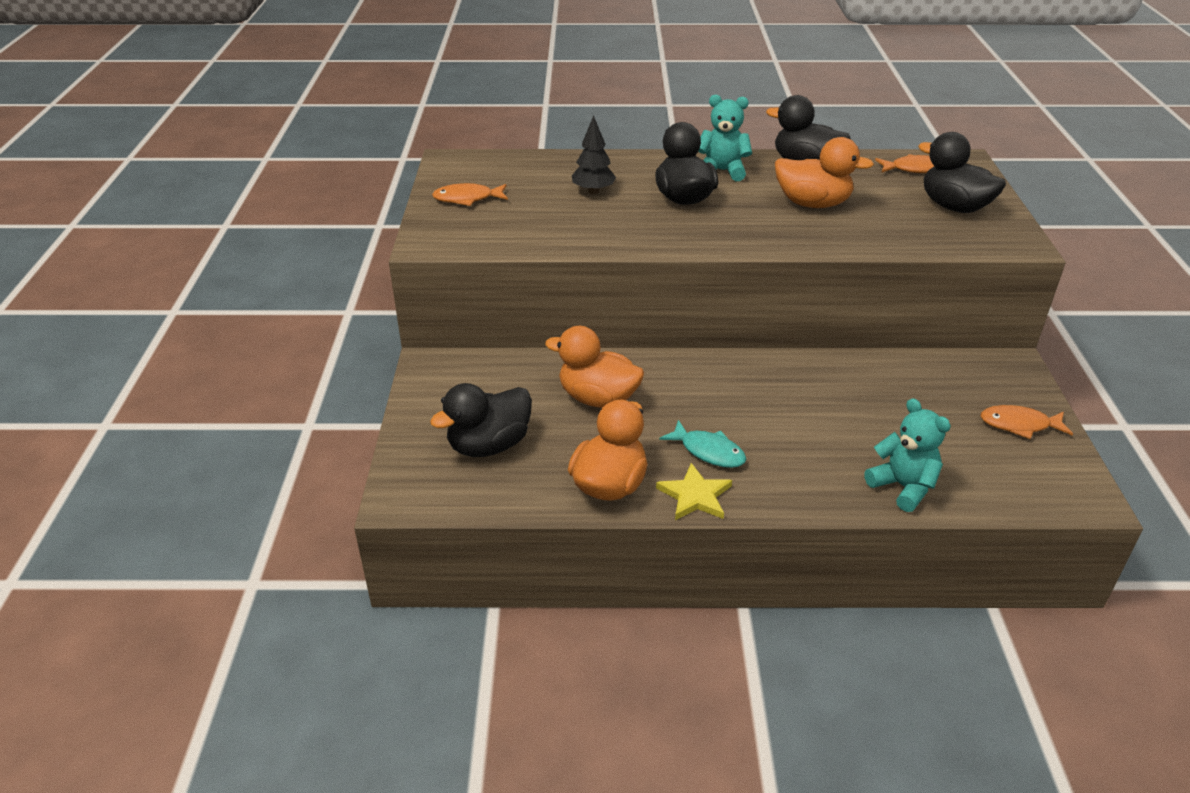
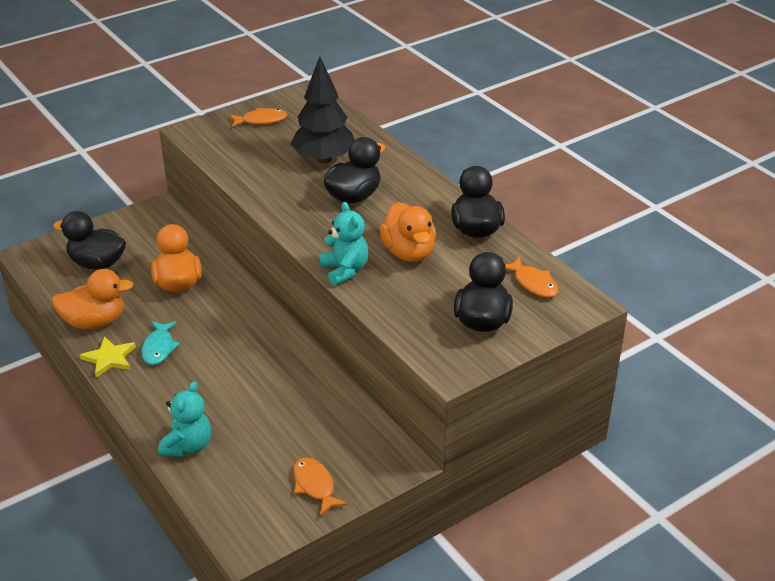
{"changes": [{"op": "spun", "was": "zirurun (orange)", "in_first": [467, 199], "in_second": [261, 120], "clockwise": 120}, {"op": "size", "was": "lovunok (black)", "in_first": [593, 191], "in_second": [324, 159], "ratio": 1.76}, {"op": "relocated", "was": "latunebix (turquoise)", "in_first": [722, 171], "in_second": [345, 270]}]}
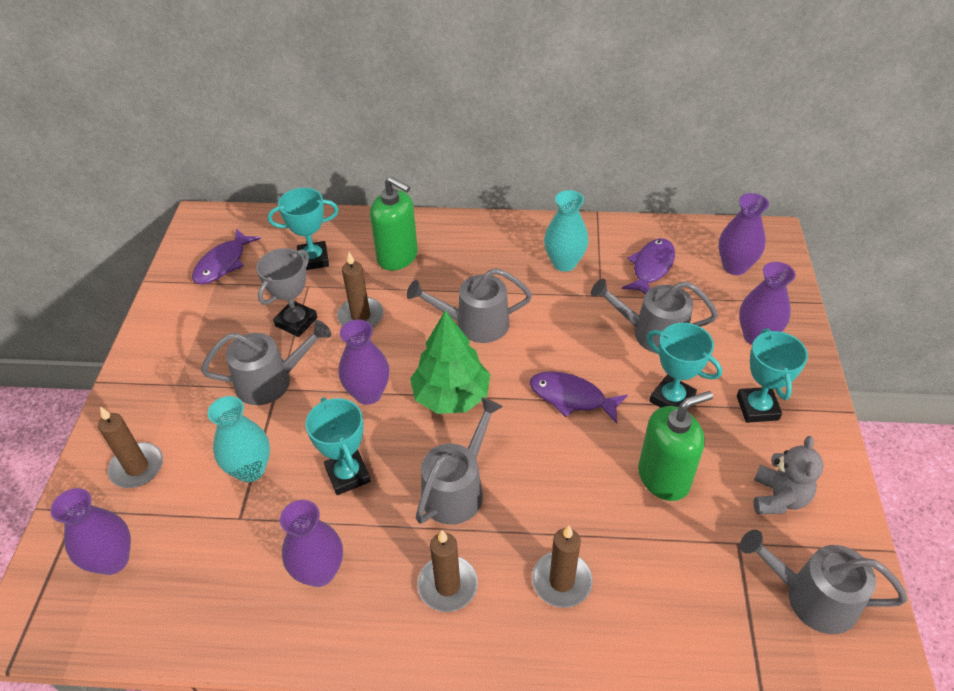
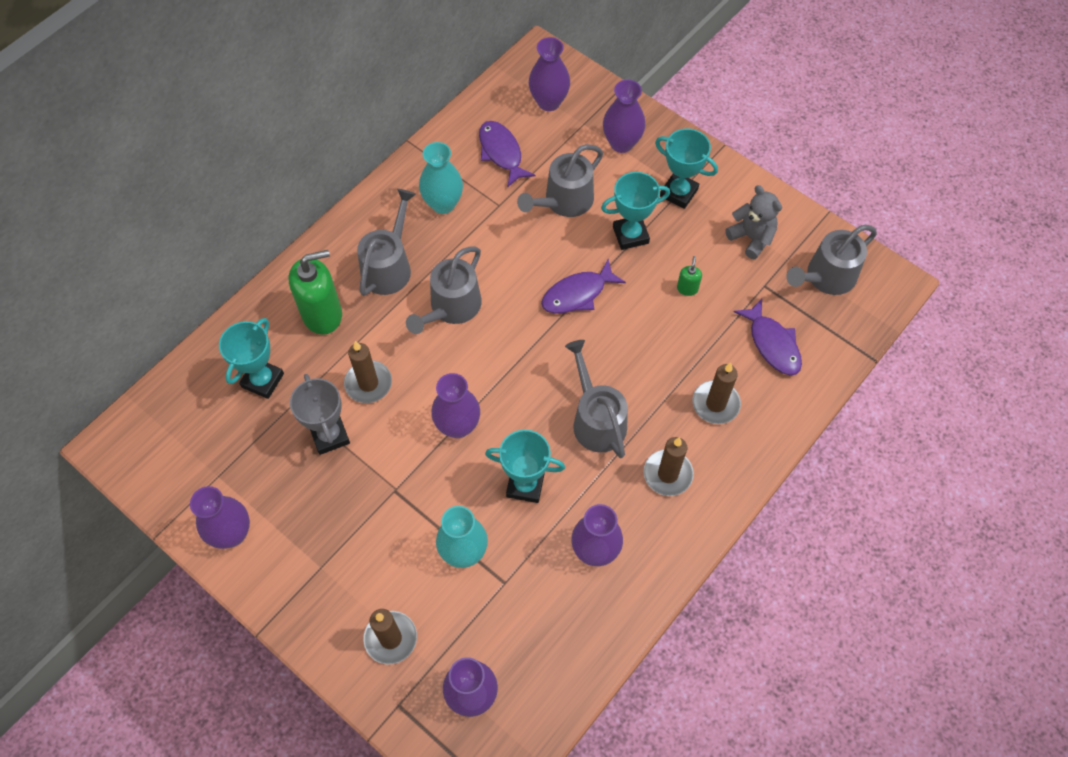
{"changes": [{"op": "relocated", "was": "zirurun (purple)", "in_first": [223, 264], "in_second": [772, 344]}, {"op": "relocated", "was": "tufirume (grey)", "in_first": [271, 381], "in_second": [389, 267]}, {"op": "missing", "was": "lovunok (green)", "in_first": [451, 396]}, {"op": "size", "was": "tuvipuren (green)", "in_first": [664, 477], "in_second": [687, 288], "ratio": 0.44}, {"op": "appeared", "now": "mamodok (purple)", "in_second": [232, 533]}]}
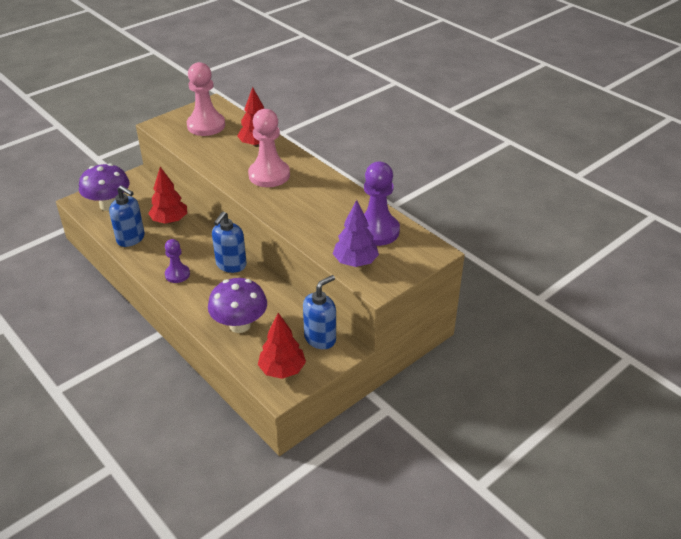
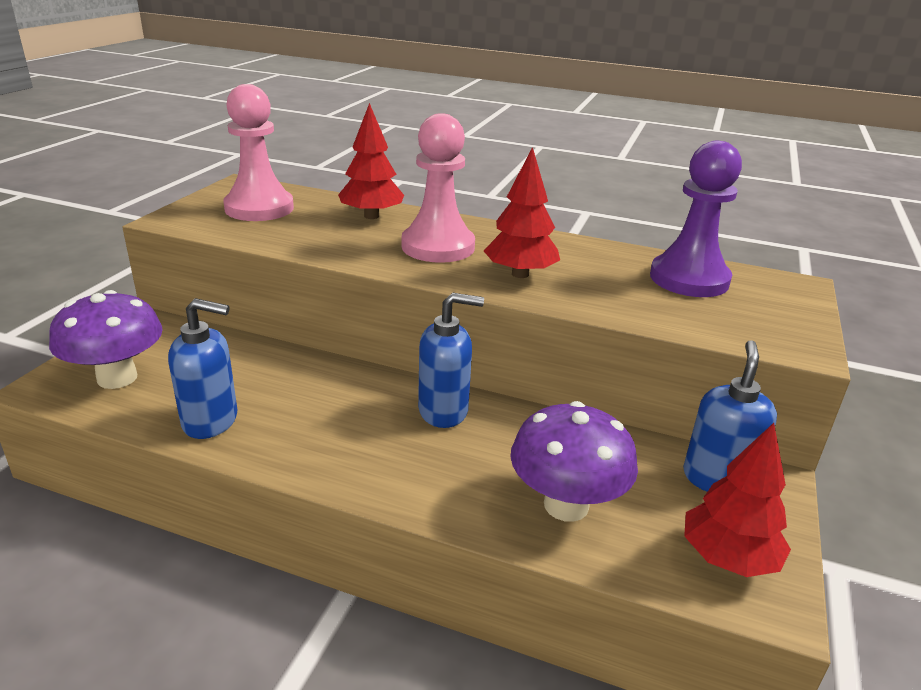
{"changes": [{"op": "relocated", "was": "lovunok (red)", "in_first": [170, 221], "in_second": [520, 274]}, {"op": "missing", "was": "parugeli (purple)", "in_first": [177, 274]}, {"op": "spun", "was": "tuvipuren (blue)", "in_first": [231, 265], "in_second": [444, 411], "clockwise": -90}, {"op": "missing", "was": "lovunok (purple)", "in_first": [355, 262]}]}
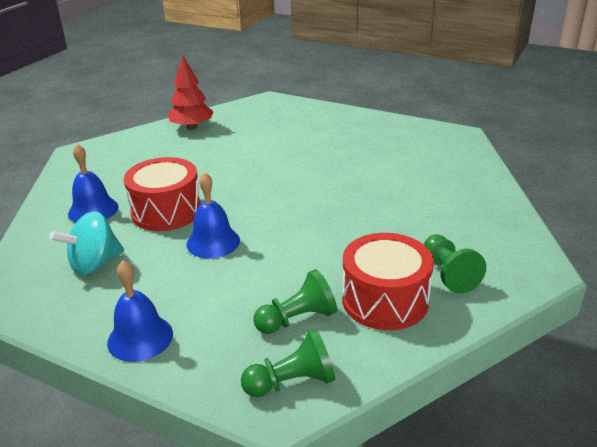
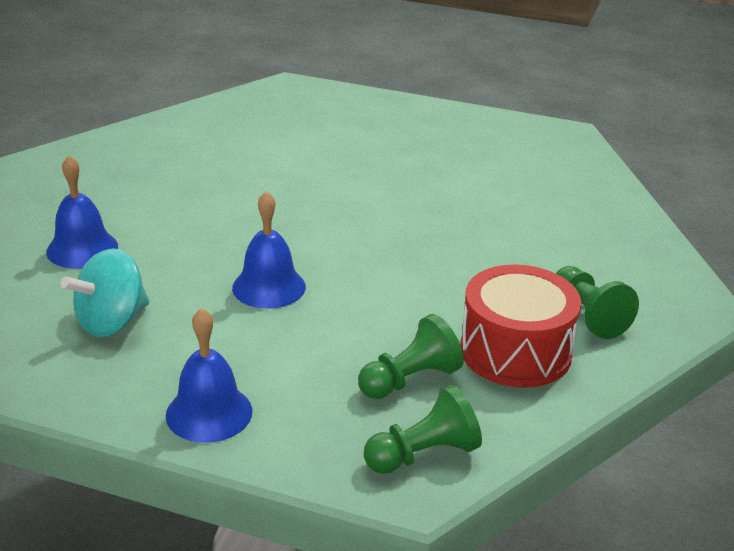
{"changes": [{"op": "missing", "was": "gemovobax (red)", "in_first": [166, 211]}, {"op": "missing", "was": "lovunok (red)", "in_first": [192, 127]}]}
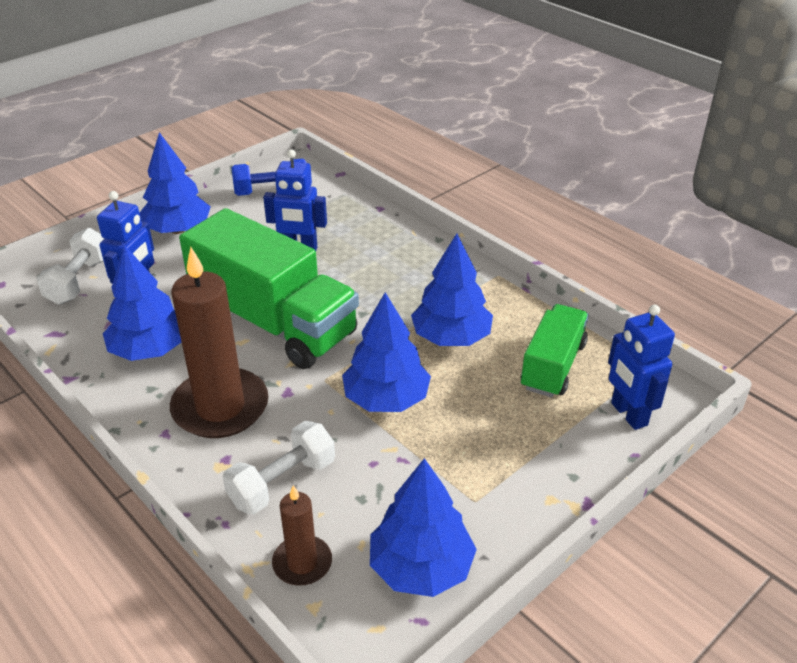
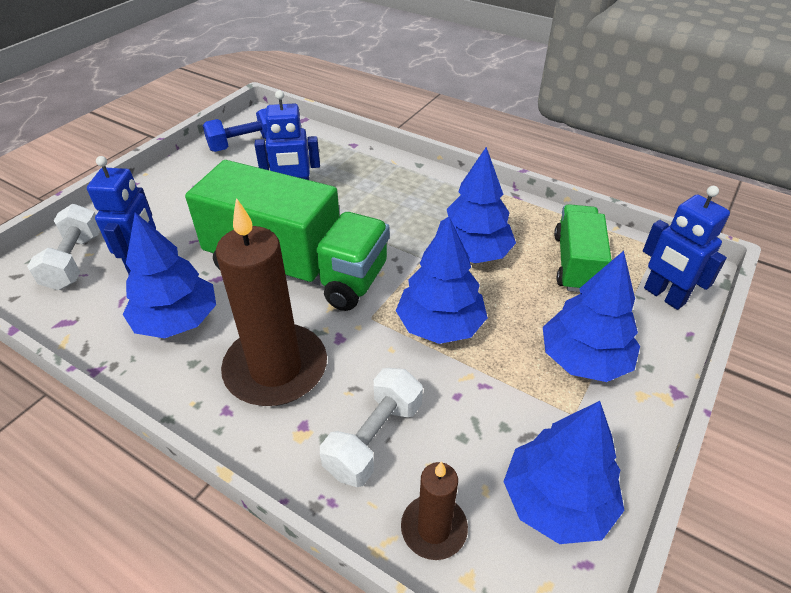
{"changes": [{"op": "relocated", "was": "lovunok (blue)", "in_first": [178, 229], "in_second": [584, 359]}]}
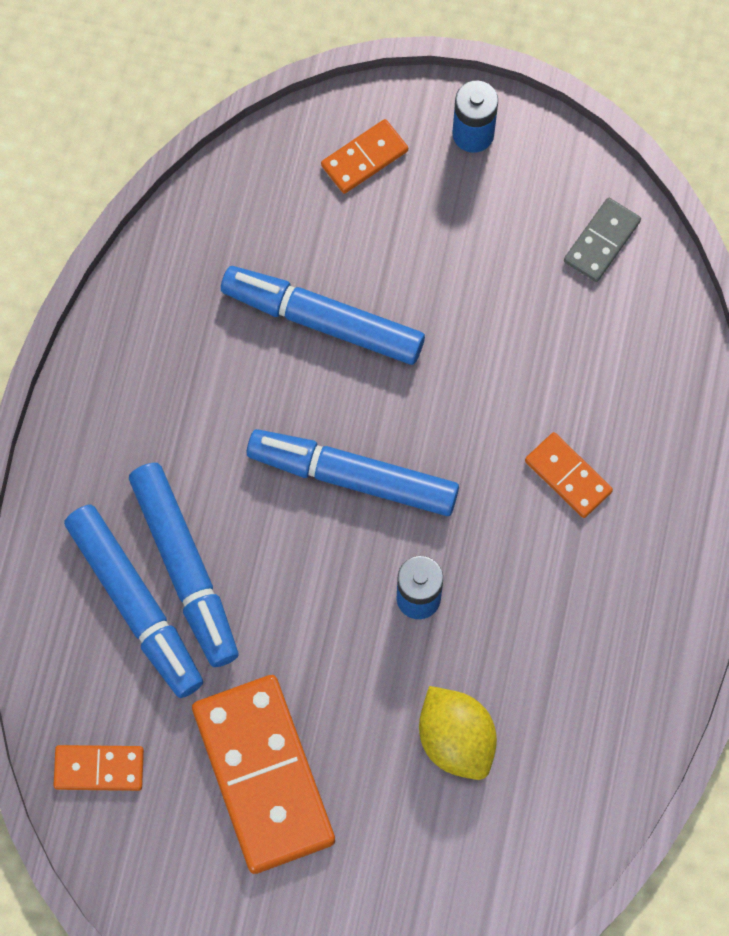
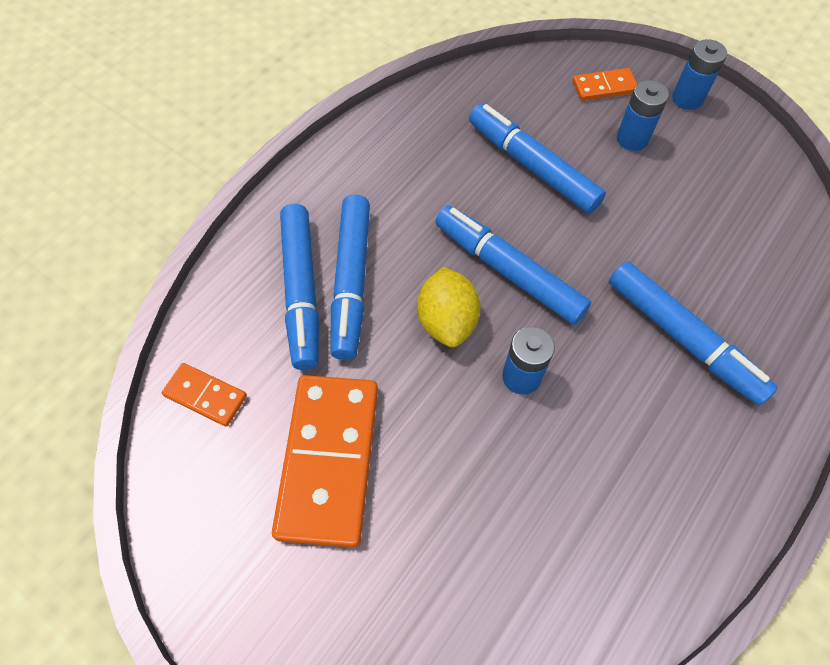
{"changes": [{"op": "relocated", "was": "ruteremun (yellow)", "in_first": [456, 739], "in_second": [447, 321]}, {"op": "exchanged", "was": "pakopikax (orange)", "now": "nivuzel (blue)", "in_first": [568, 476], "in_second": [682, 337]}, {"op": "missing", "was": "pakopikax (grey)", "in_first": [602, 241]}, {"op": "appeared", "now": "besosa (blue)", "in_second": [632, 139]}]}
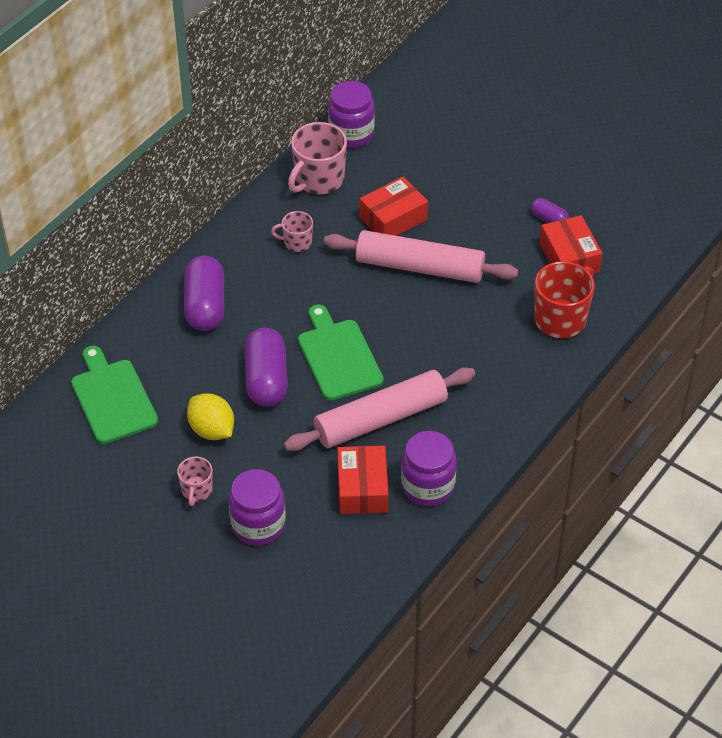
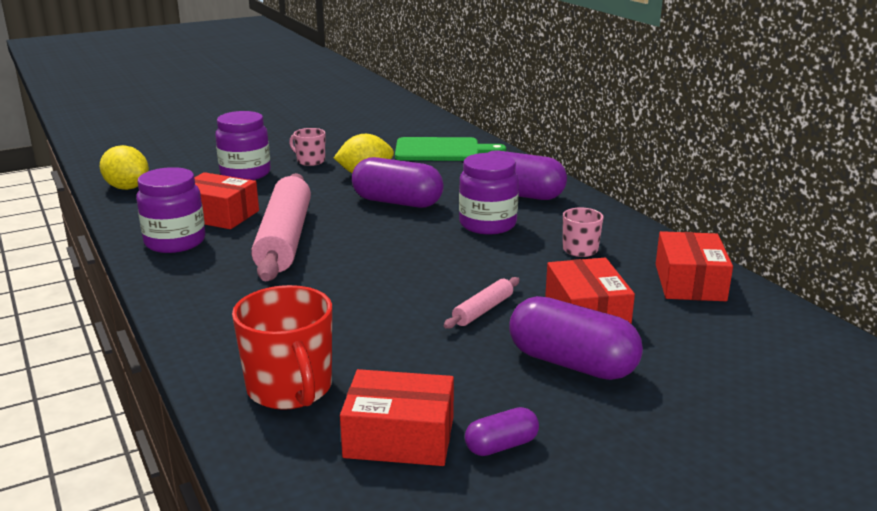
{"changes": [{"op": "exchanged", "was": "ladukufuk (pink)", "now": "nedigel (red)", "in_first": [318, 180], "in_second": [689, 282]}, {"op": "missing", "was": "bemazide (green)", "in_first": [338, 356]}, {"op": "size", "was": "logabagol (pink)", "in_first": [419, 267], "in_second": [483, 310], "ratio": 0.44}, {"op": "relocated", "was": "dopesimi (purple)", "in_first": [351, 134], "in_second": [487, 224]}, {"op": "appeared", "now": "ruteremun (yellow)", "in_second": [127, 188]}, {"op": "appeared", "now": "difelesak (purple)", "in_second": [572, 363]}]}
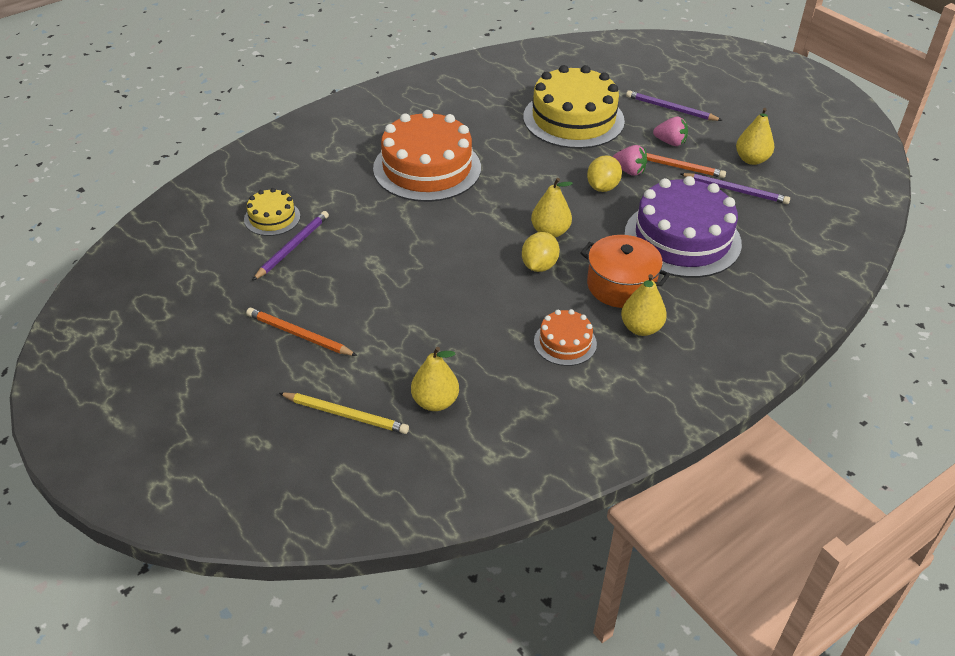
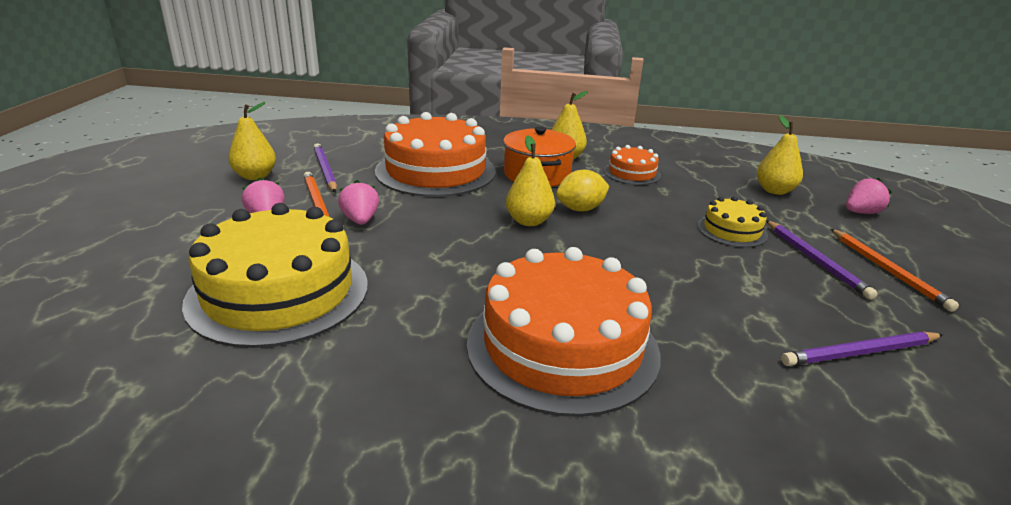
{"changes": [{"op": "relocated", "was": "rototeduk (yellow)", "in_first": [272, 218], "in_second": [732, 230]}, {"op": "exchanged", "was": "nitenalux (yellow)", "now": "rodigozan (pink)", "in_first": [346, 415], "in_second": [861, 212]}, {"op": "missing", "was": "ruteremun (yellow)", "in_first": [602, 187]}, {"op": "colour", "was": "rototeduk (purple)", "now": "rototeduk (orange)", "in_first": [682, 238], "in_second": [435, 171]}, {"op": "relocated", "was": "nitenalux (purple)", "in_first": [670, 109], "in_second": [815, 260]}]}
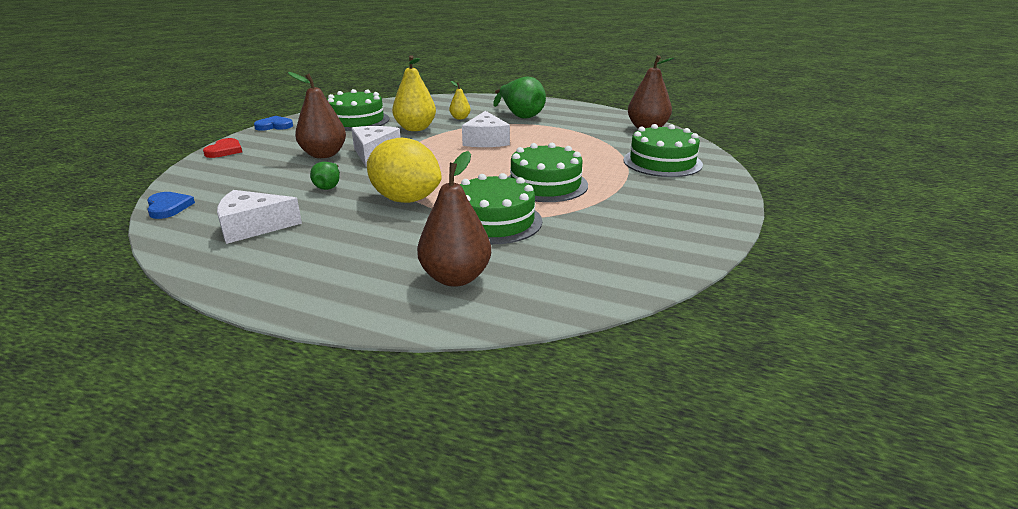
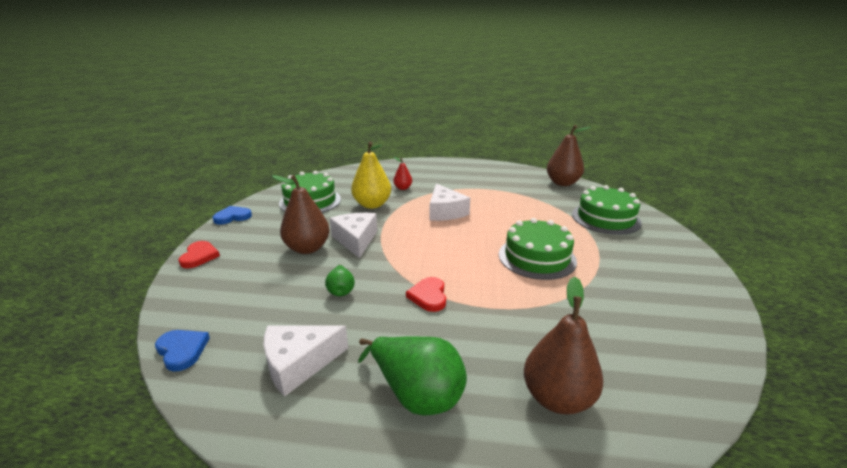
{"changes": [{"op": "exchanged", "was": "ruteremun (yellow)", "now": "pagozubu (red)", "in_first": [405, 199], "in_second": [428, 296]}, {"op": "colour", "was": "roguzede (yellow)", "now": "roguzede (red)", "in_first": [460, 118], "in_second": [403, 188]}, {"op": "missing", "was": "rototeduk (green)", "in_first": [494, 221]}, {"op": "relocated", "was": "roguzede (green)", "in_first": [520, 115], "in_second": [416, 394]}]}
